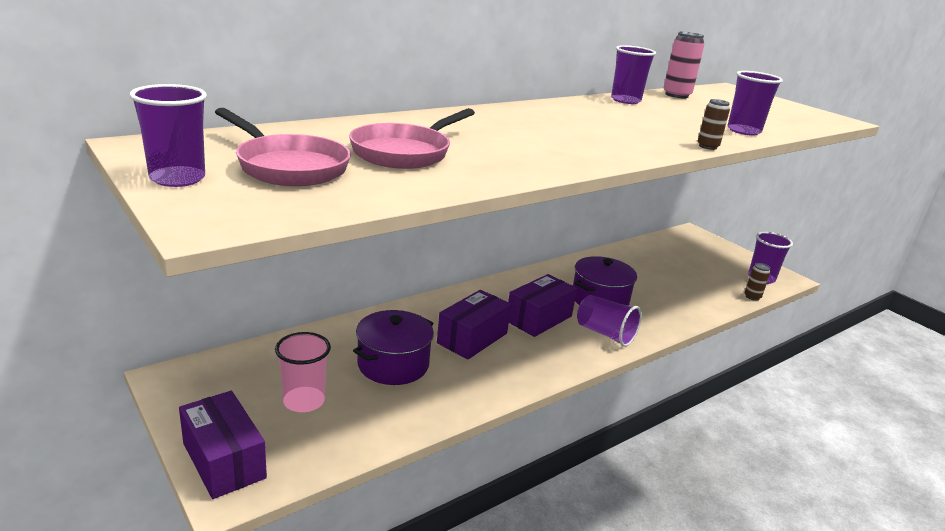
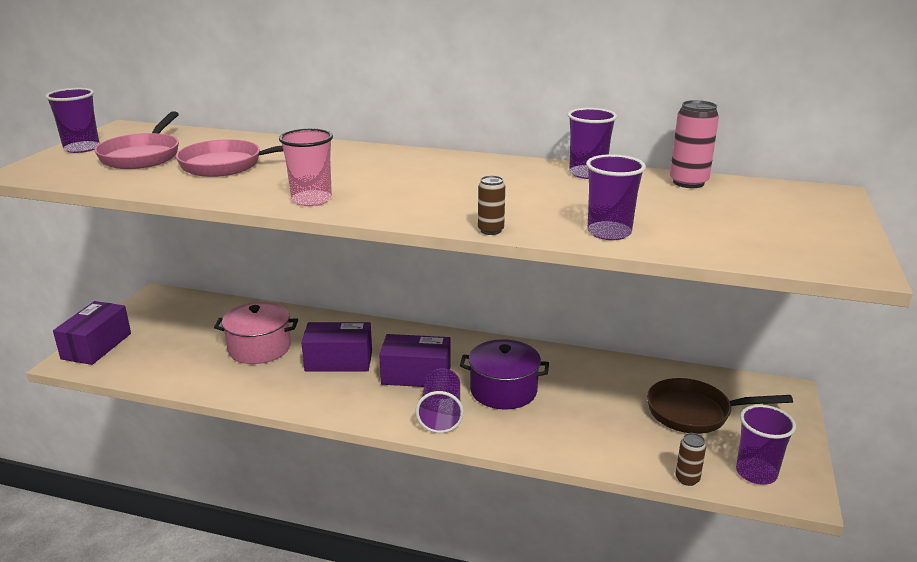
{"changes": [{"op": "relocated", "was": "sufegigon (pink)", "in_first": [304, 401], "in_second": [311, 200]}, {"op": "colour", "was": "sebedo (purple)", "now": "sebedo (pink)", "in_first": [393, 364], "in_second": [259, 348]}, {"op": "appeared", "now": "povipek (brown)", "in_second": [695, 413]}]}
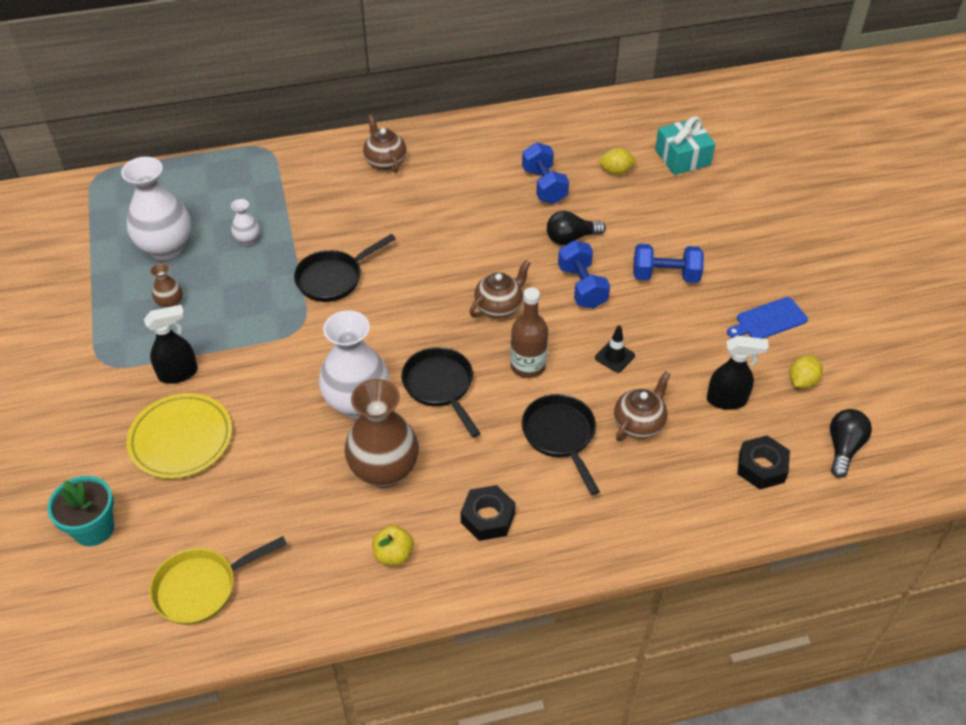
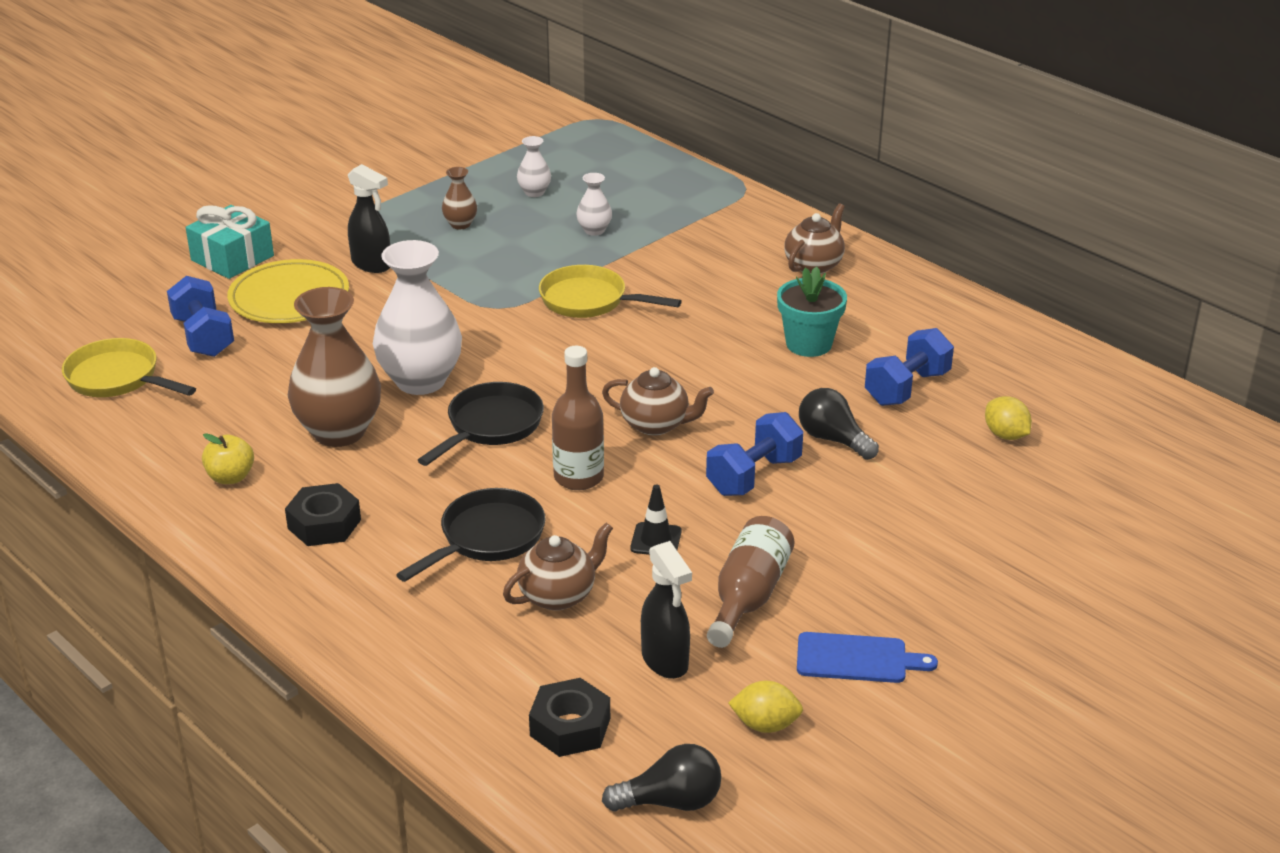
{"changes": [{"op": "relocated", "was": "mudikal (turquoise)", "in_first": [94, 528], "in_second": [808, 344]}, {"op": "size", "was": "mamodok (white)", "in_first": [166, 248], "in_second": [534, 192], "ratio": 0.46}, {"op": "colour", "was": "povipek (black)", "now": "povipek (yellow)", "in_first": [333, 278], "in_second": [589, 301]}, {"op": "spun", "was": "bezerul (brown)", "in_first": [639, 424], "in_second": [558, 595], "clockwise": -45}, {"op": "relocated", "was": "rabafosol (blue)", "in_first": [665, 276], "in_second": [203, 337]}, {"op": "relocated", "was": "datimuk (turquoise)", "in_first": [682, 157], "in_second": [232, 258]}, {"op": "spun", "was": "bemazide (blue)", "in_first": [768, 320], "in_second": [857, 659], "clockwise": 150}, {"op": "appeared", "now": "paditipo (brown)", "in_second": [748, 596]}]}
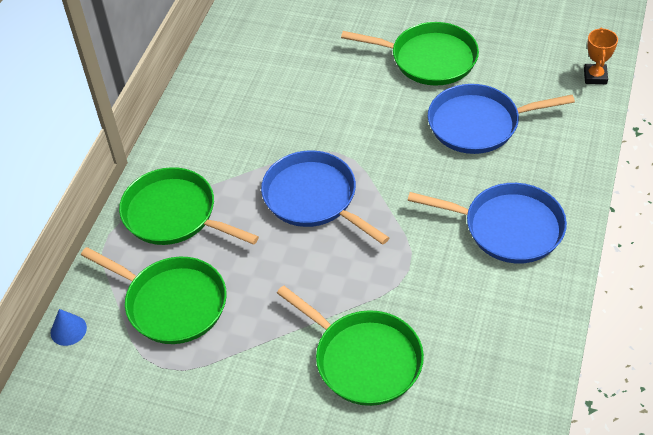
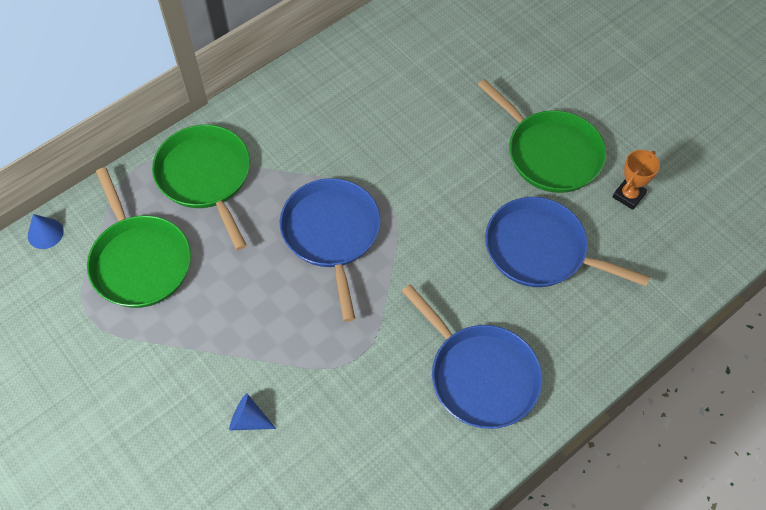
{"changes": [{"op": "exchanged", "was": "povipek (green)", "now": "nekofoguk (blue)", "in_first": [363, 359], "in_second": [248, 420]}, {"op": "relocated", "was": "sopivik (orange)", "in_first": [595, 76], "in_second": [628, 195]}]}
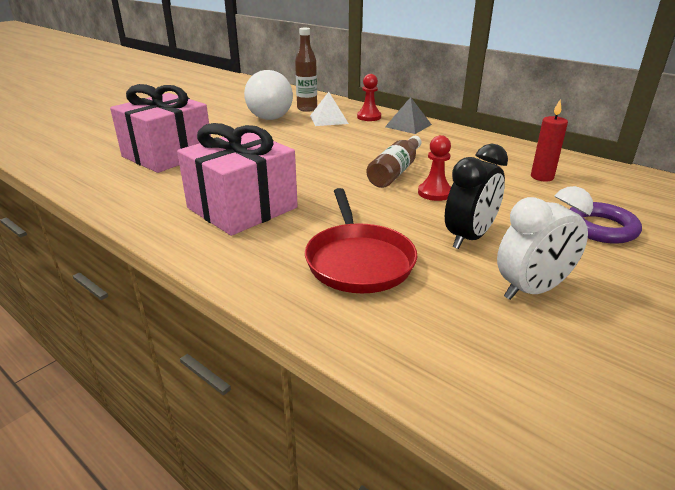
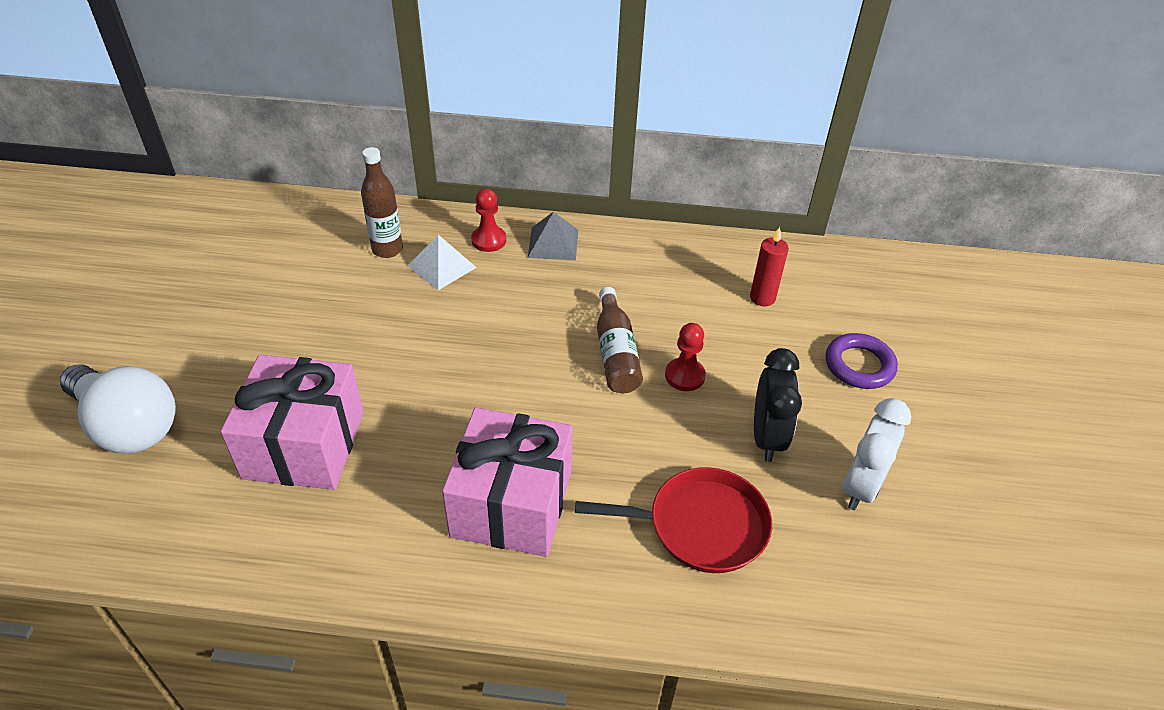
{"changes": [{"op": "relocated", "was": "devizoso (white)", "in_first": [267, 115], "in_second": [128, 425]}, {"op": "spun", "was": "povipek (red)", "in_first": [358, 261], "in_second": [701, 526], "clockwise": -45}]}
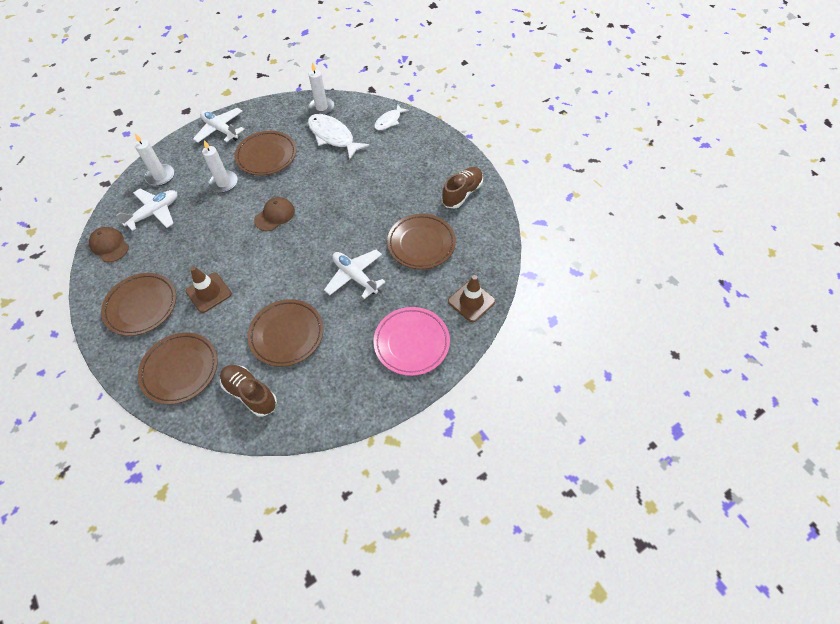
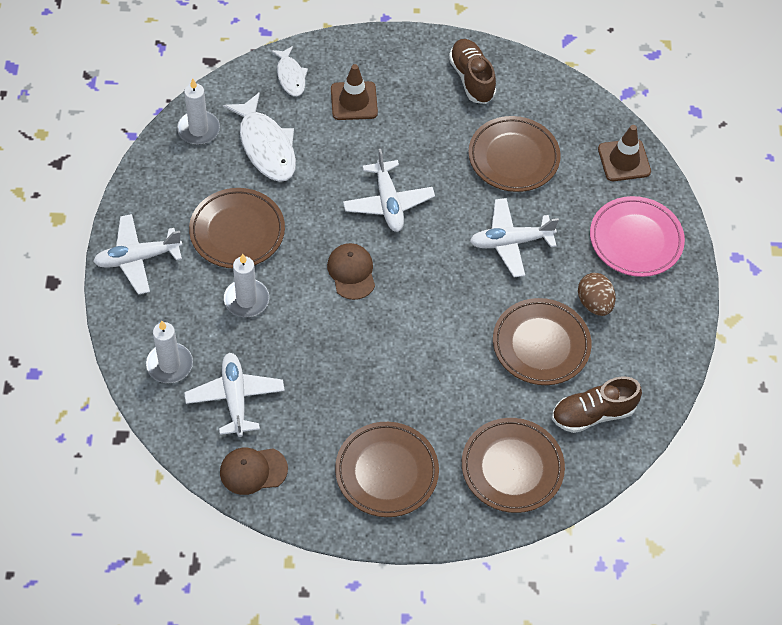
{"changes": [{"op": "relocated", "was": "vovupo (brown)", "in_first": [209, 292], "in_second": [354, 101]}, {"op": "spun", "was": "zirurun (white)", "in_first": [333, 137], "in_second": [266, 146], "clockwise": -105}, {"op": "appeared", "now": "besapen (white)", "in_second": [388, 203]}, {"op": "appeared", "now": "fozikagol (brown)", "in_second": [594, 303]}]}
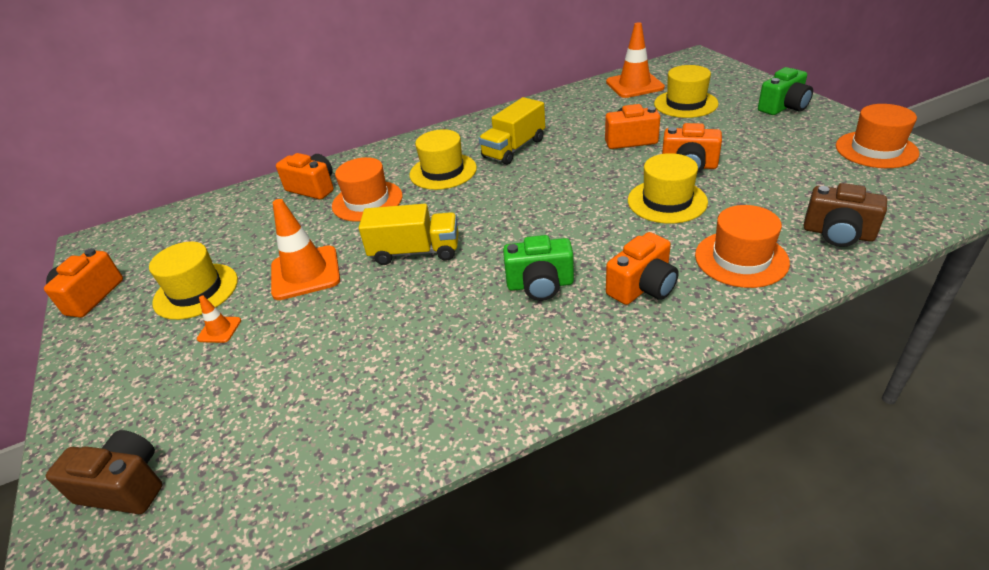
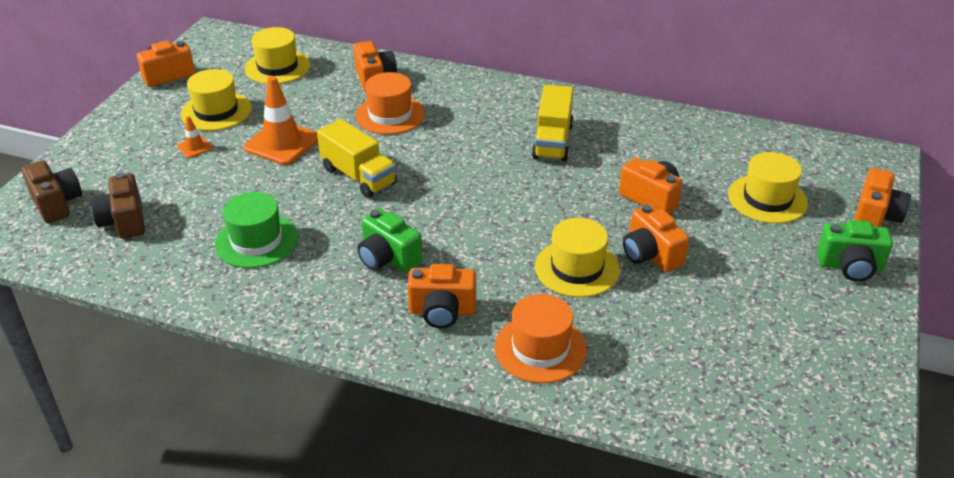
{"changes": [{"op": "relocated", "was": "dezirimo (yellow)", "in_first": [443, 171], "in_second": [277, 67]}, {"op": "spun", "was": "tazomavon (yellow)", "in_first": [514, 148], "in_second": [552, 141], "clockwise": -75}, {"op": "missing", "was": "vovupo (orange)", "in_first": [634, 85]}, {"op": "relocated", "was": "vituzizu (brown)", "in_first": [838, 234], "in_second": [124, 221]}, {"op": "missing", "was": "dezirimo (orange)", "in_first": [876, 149]}, {"op": "appeared", "now": "dezirimo (green)", "in_second": [256, 241]}, {"op": "appeared", "now": "vituzizu (orange)", "in_second": [875, 216]}]}
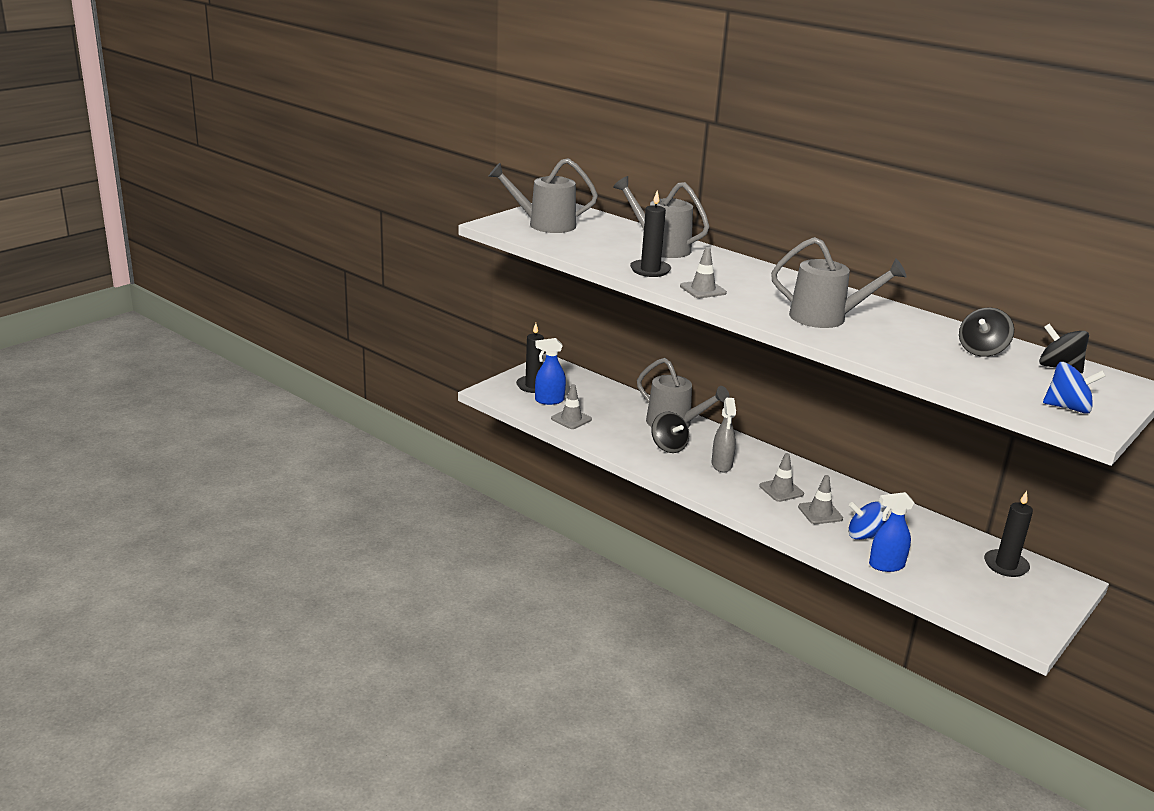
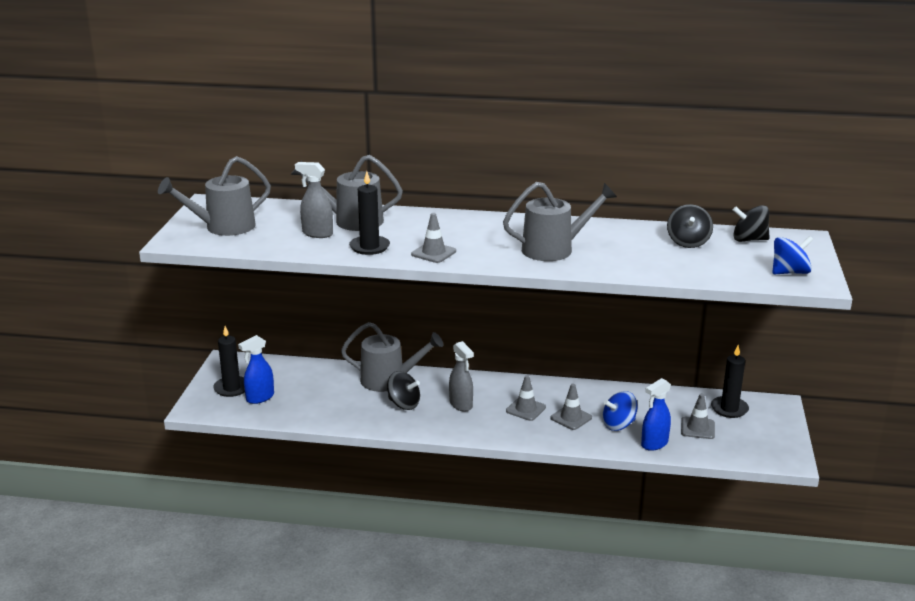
{"changes": [{"op": "relocated", "was": "vovupo (grey)", "in_first": [571, 419], "in_second": [697, 428]}, {"op": "appeared", "now": "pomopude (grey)", "in_second": [317, 233]}]}
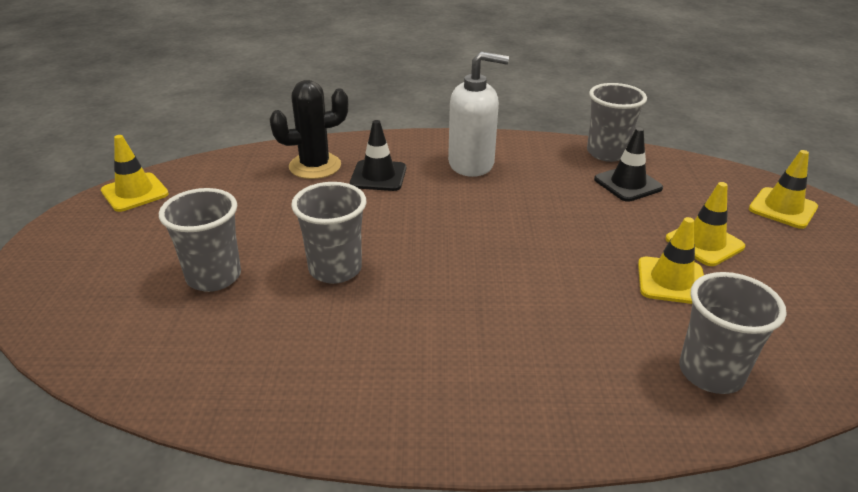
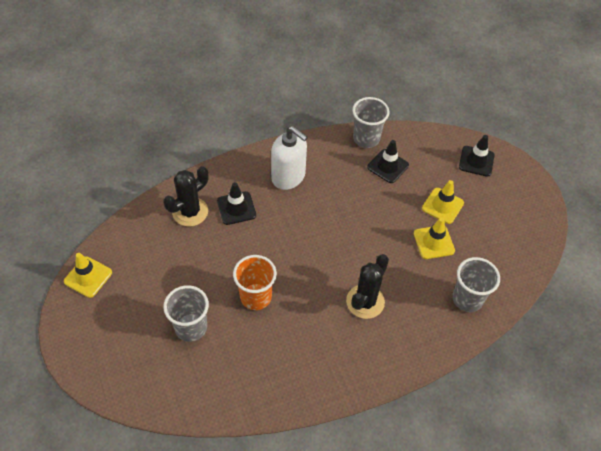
{"changes": [{"op": "colour", "was": "sufegigon (grey)", "now": "sufegigon (orange)", "in_first": [335, 269], "in_second": [256, 297]}, {"op": "spun", "was": "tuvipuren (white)", "in_first": [471, 164], "in_second": [288, 177], "clockwise": 60}, {"op": "colour", "was": "vovupo (yellow)", "now": "vovupo (black)", "in_first": [782, 208], "in_second": [476, 161]}, {"op": "appeared", "now": "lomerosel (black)", "in_second": [365, 301]}]}
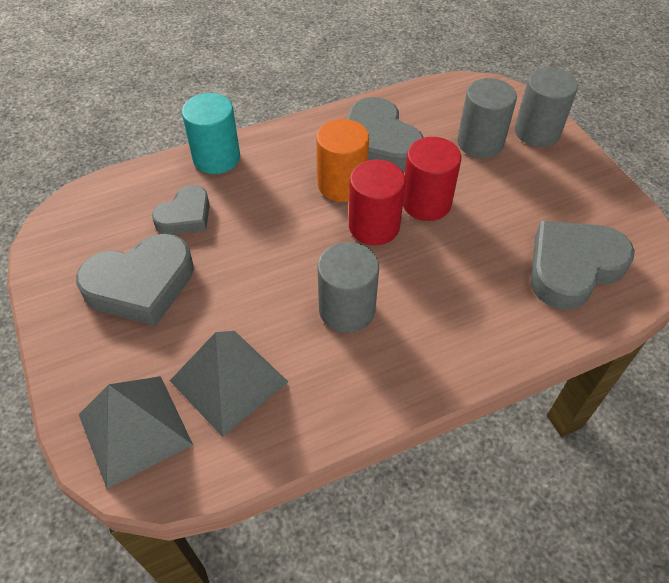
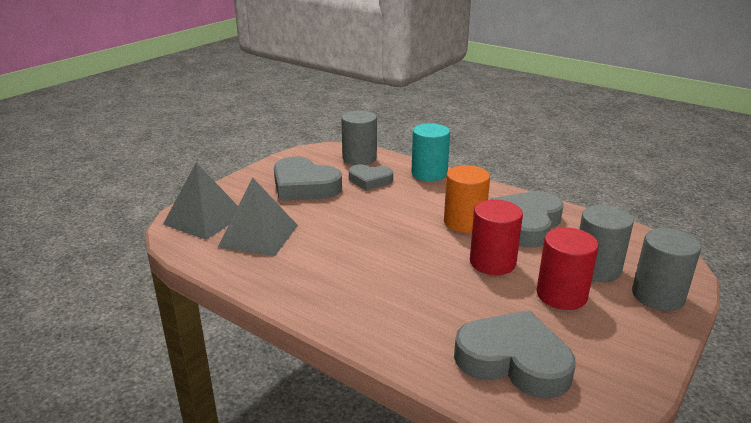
{"changes": [{"op": "relocated", "was": "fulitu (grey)", "in_first": [347, 310], "in_second": [359, 158]}, {"op": "relocated", "was": "fulitu (red)", "in_first": [374, 226], "in_second": [561, 295]}]}
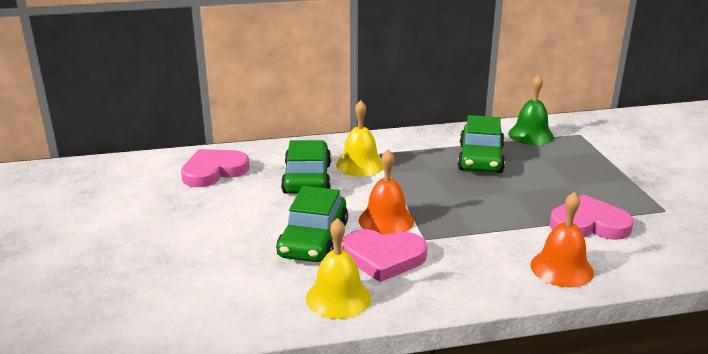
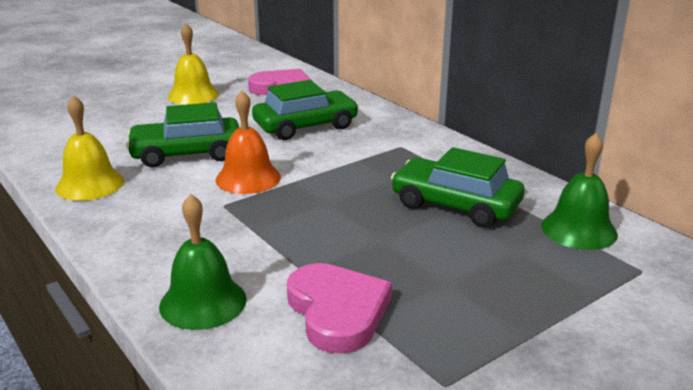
{"changes": [{"op": "relocated", "was": "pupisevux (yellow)", "in_first": [360, 164], "in_second": [193, 95]}, {"op": "missing", "was": "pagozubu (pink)", "in_first": [383, 257]}, {"op": "spun", "was": "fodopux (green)", "in_first": [480, 158], "in_second": [455, 205], "clockwise": 45}, {"op": "colour", "was": "pupisevux (orange)", "now": "pupisevux (green)", "in_first": [561, 268], "in_second": [203, 302]}]}
